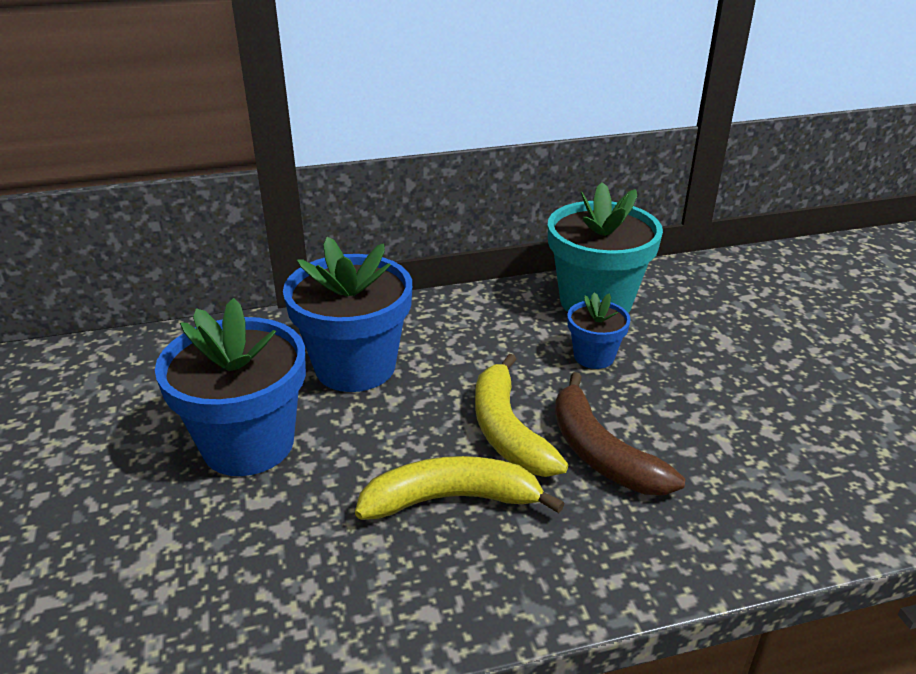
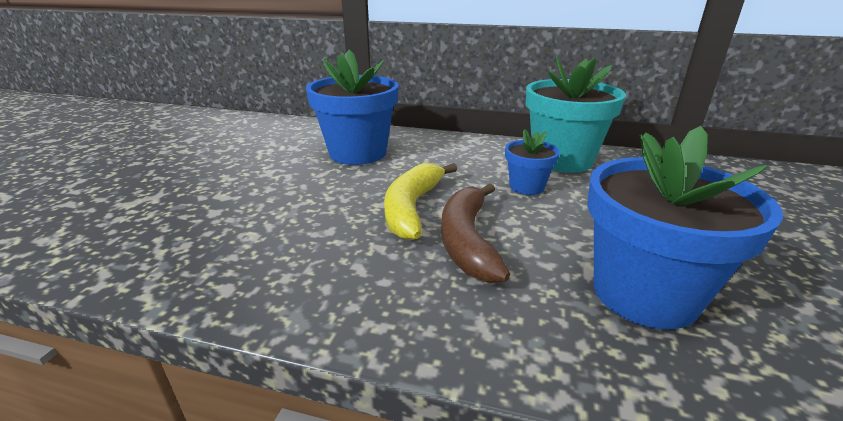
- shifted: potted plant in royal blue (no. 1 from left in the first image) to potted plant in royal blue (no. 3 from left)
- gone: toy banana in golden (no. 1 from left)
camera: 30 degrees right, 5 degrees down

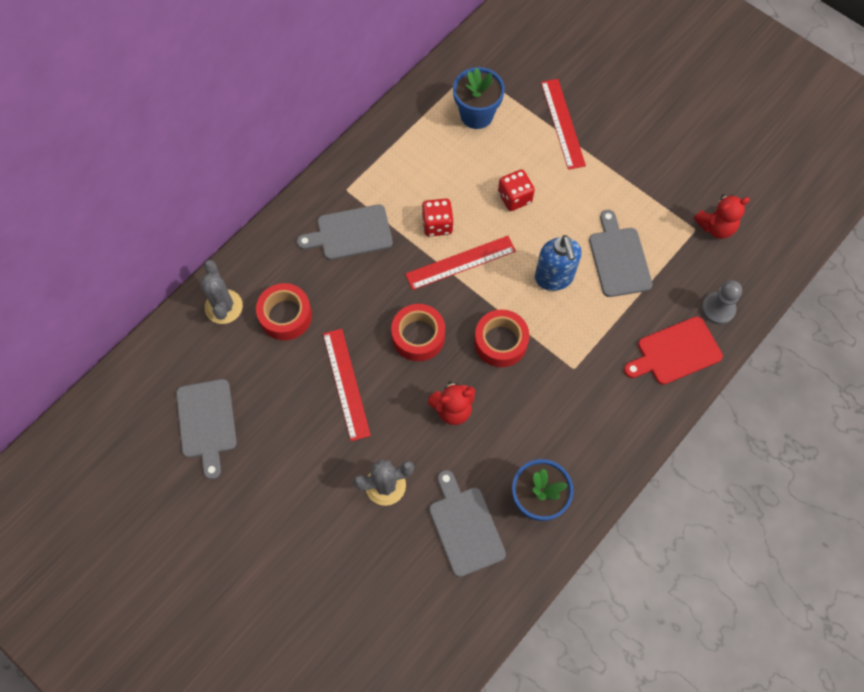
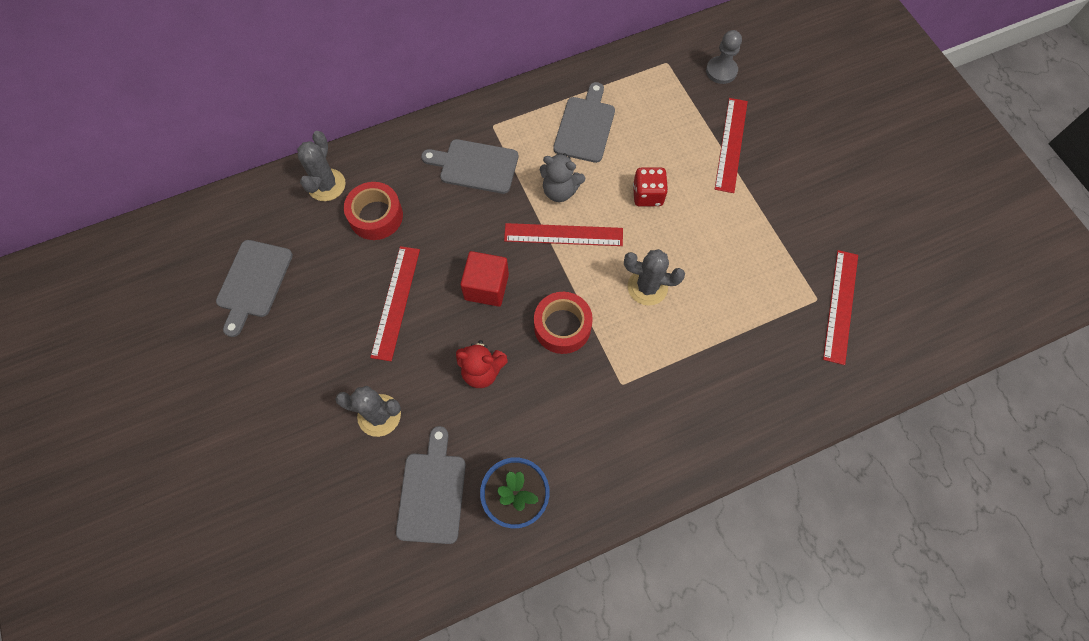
- swapped: sticky tape in crimson (no. 2 from left) to solid cube in crimson
- swapped: dice in crimson (no. 1 from left) to teddy in ash-grey
- shifted: cutting board in ash-grey (no. 4 from left)
- swapped: pump bottle in royal blue to saguaro cactus in ash-grey (no. 3 from left)
- shifted: chess pawn in ash-grey
- swapped: teddy in crimson (no. 2 from left) to straightedge in crimson (no. 4 from left)
- gone: potted plant in royal blue (no. 1 from left)
- gone: cutting board in crimson
camera: 25 degrees right, 0 degrees up

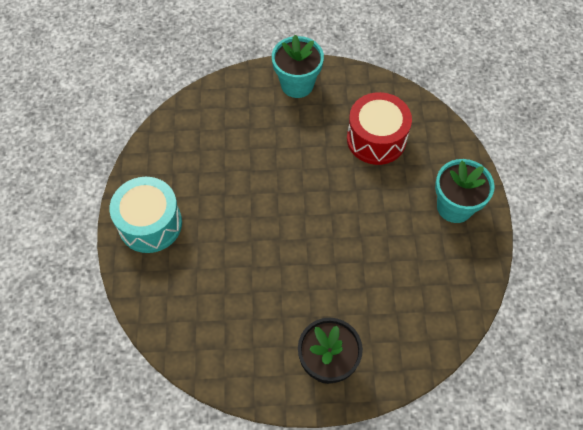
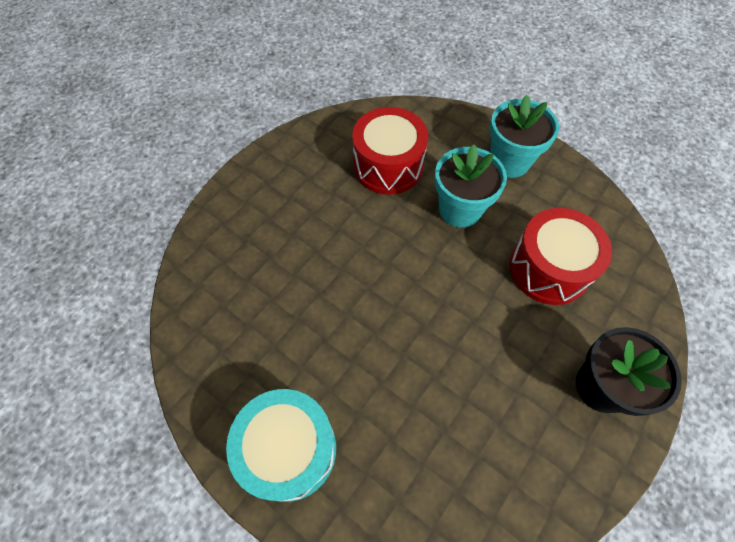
- shifted: potted plant in aqua (no. 1 from left)
- new: drum in crimson (no. 2 from left)
camera: 50 degrees left, 0 degrees up

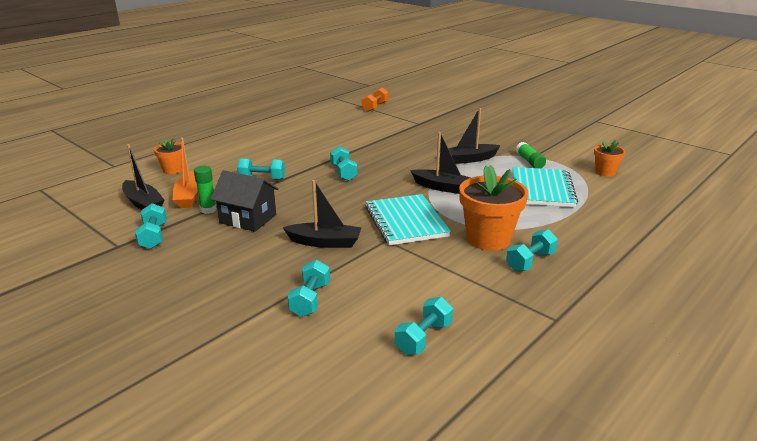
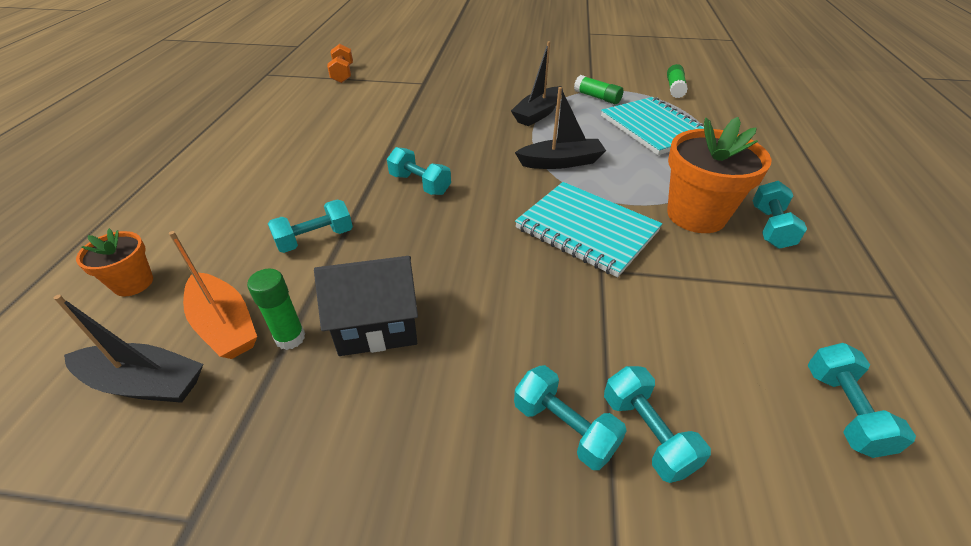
- shifted: dumbbell in aqua (no. 1 from left in the first image) to dumbbell in aqua (no. 3 from left)
- swapped: potted plant in bright orange (no. 3 from left) to stick of glue in leaf-green (no. 3 from left)
- gone: sailboat in ebony (no. 2 from left)
camera: 35 degrees left, 15 degrees up

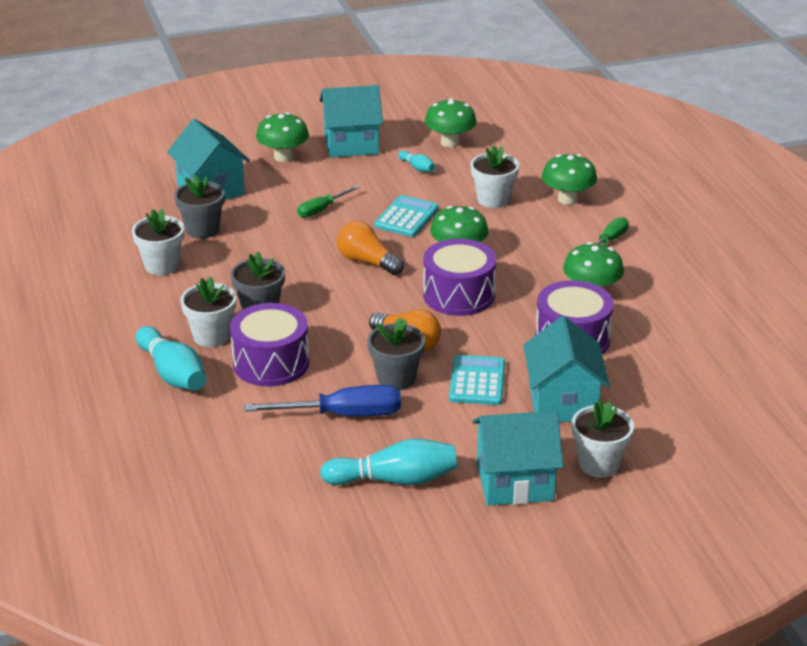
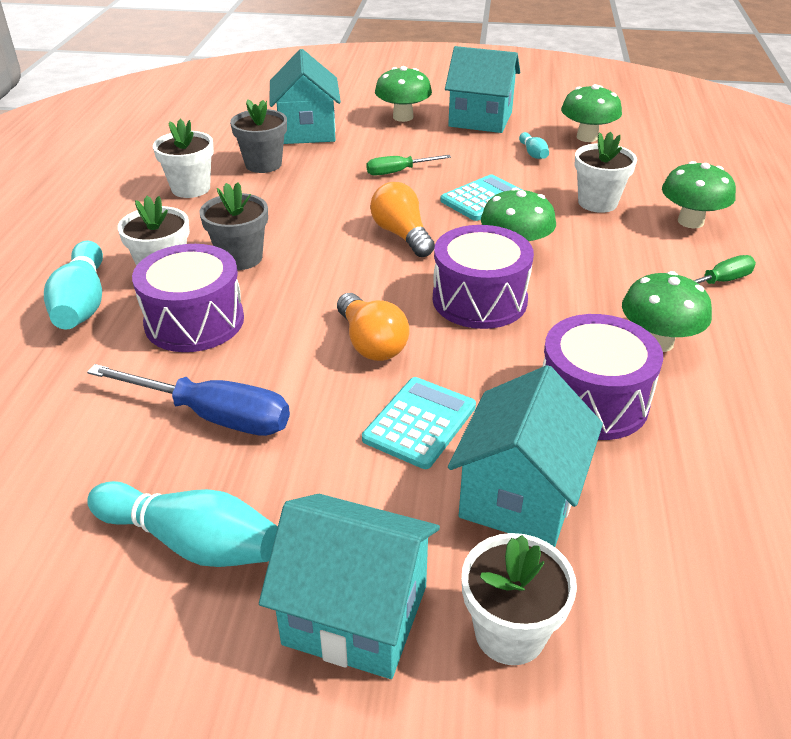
- gone: potted plant in ash-grey (no. 3 from left)
camera: 25 degrees right, 5 degrees up

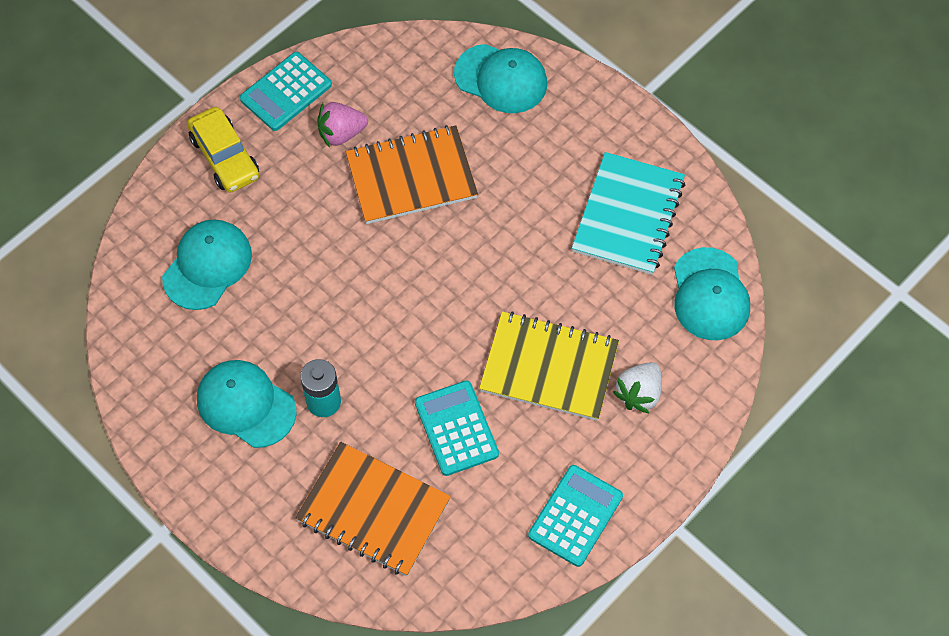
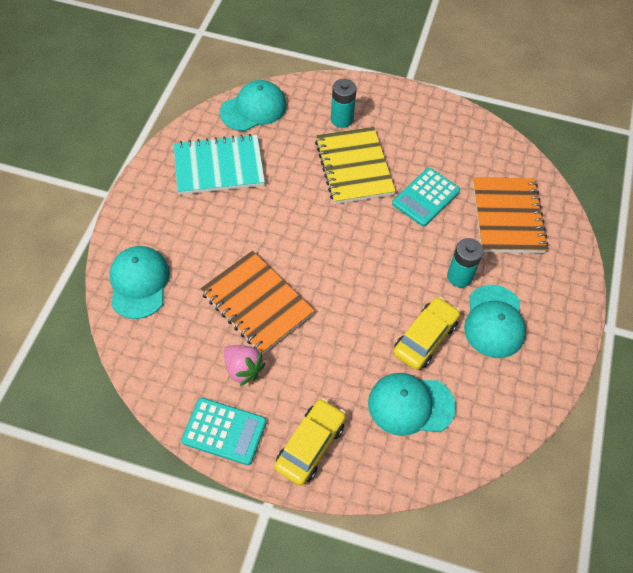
- swapped: berry in pure white to AA battery in aqua (no. 1 from left)
- new: toy car in golden (no. 2 from left)
- gone: adding machine in aqua (no. 3 from left)
camera: 120 degrees left, 5 degrees down

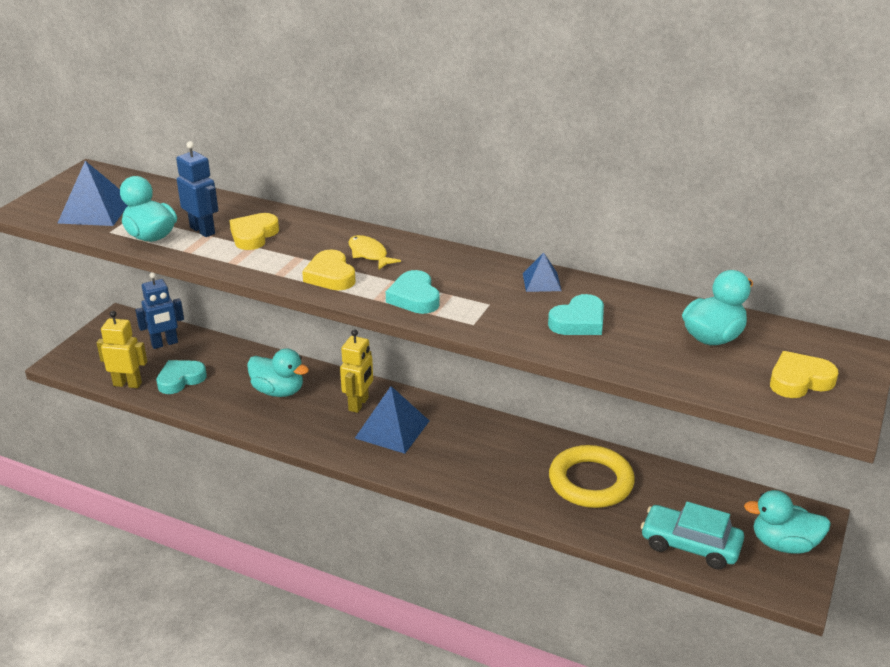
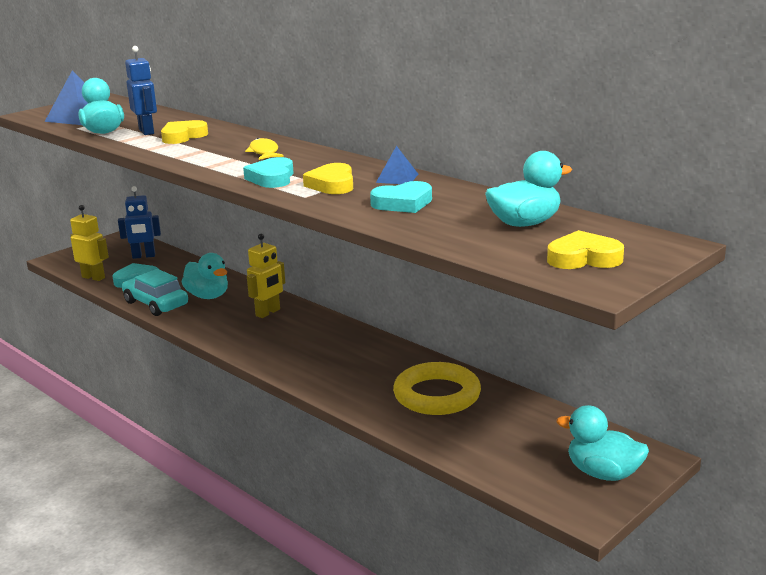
- shifted: toy car in aqua
- shifted: heart in golden (no. 2 from left)
- gone: pyramid shape in royal blue (no. 2 from left)
camera: 20 degrees right, 10 degrees down

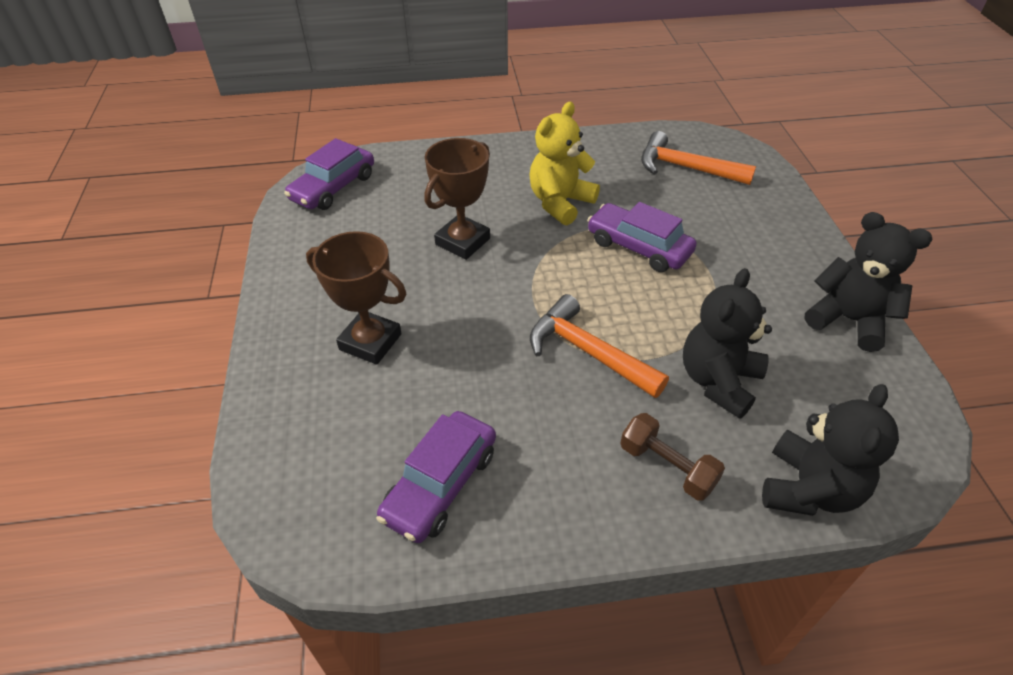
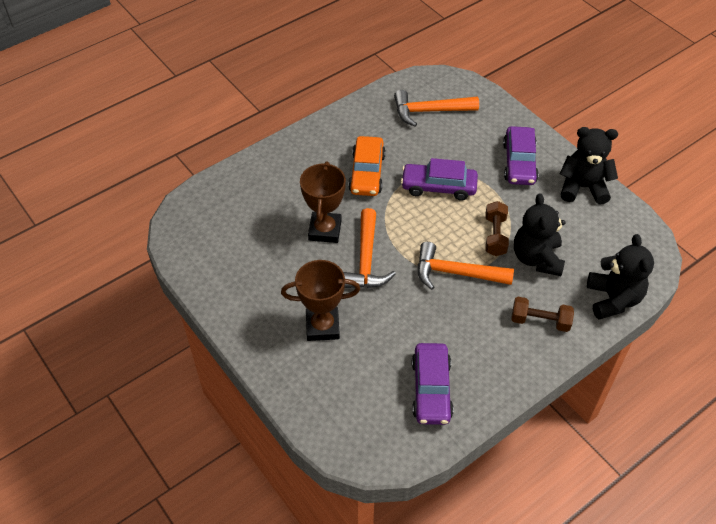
- new: carpenter's hammer in bright orange (no. 1 from left)
- swapped: teddy in golden to toy car in bright orange
- new: dumbbell in dark brown (no. 1 from left)
- shifted: toy car in royal purple (no. 1 from left in the first image) to toy car in royal purple (no. 3 from left)
camera: 30 degrees left, 5 degrees up

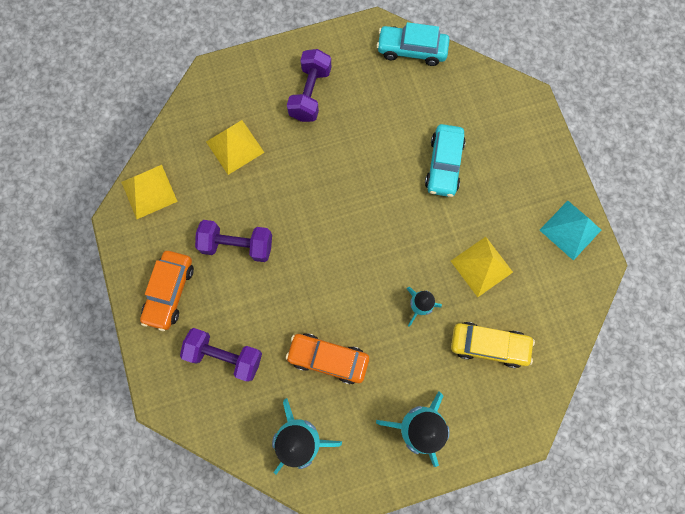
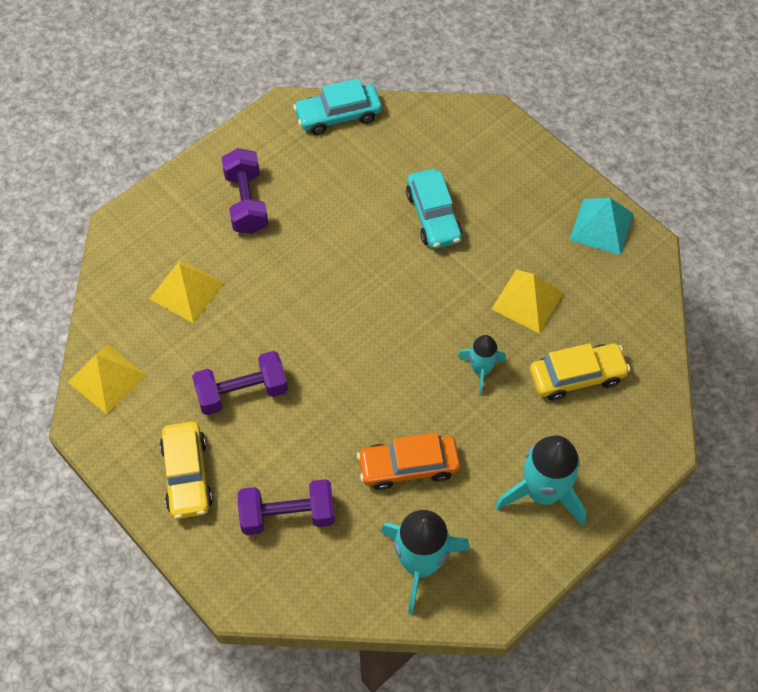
- repainted: toy car in bright orange (no. 1 from left) to toy car in golden (no. 1 from left)
camera: 25 degrees left, 15 degrees down

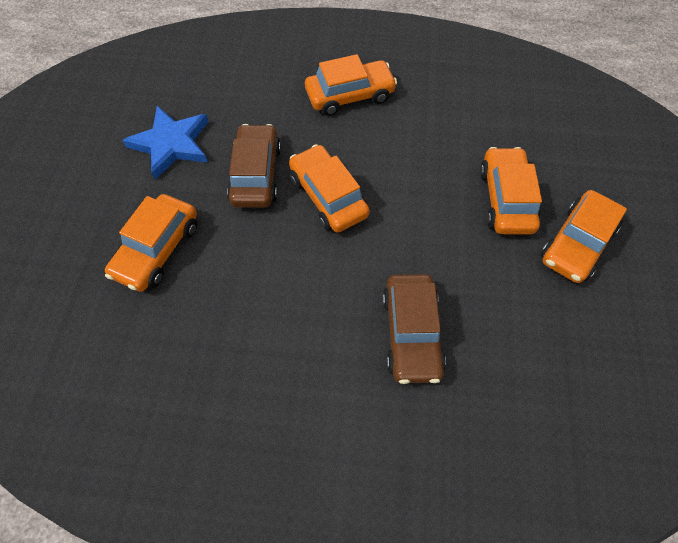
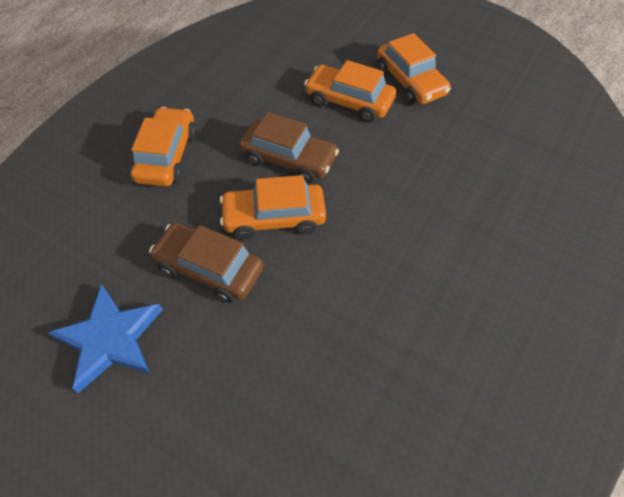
- shifted: toy car in dark brown (no. 2 from left)
- gone: toy car in bright orange (no. 1 from left)
camera: 65 degrees left, 5 degrees down

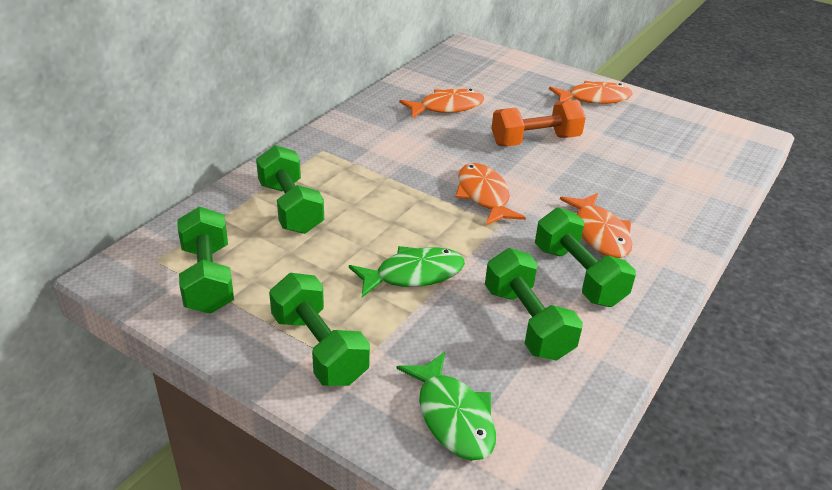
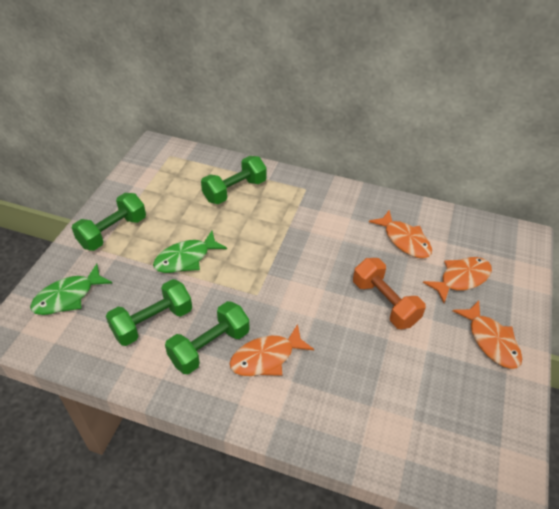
- rotated: fish figure in leaf-green (no. 1 from left in the first image) 90 degrees clockwise
- shifted: fish figure in bright orange (no. 2 from left in the first image) to fish figure in bright orange (no. 3 from left)
- gone: dumbbell in leaf-green (no. 1 from left)
camera: 75 degrees right, 10 degrees up

